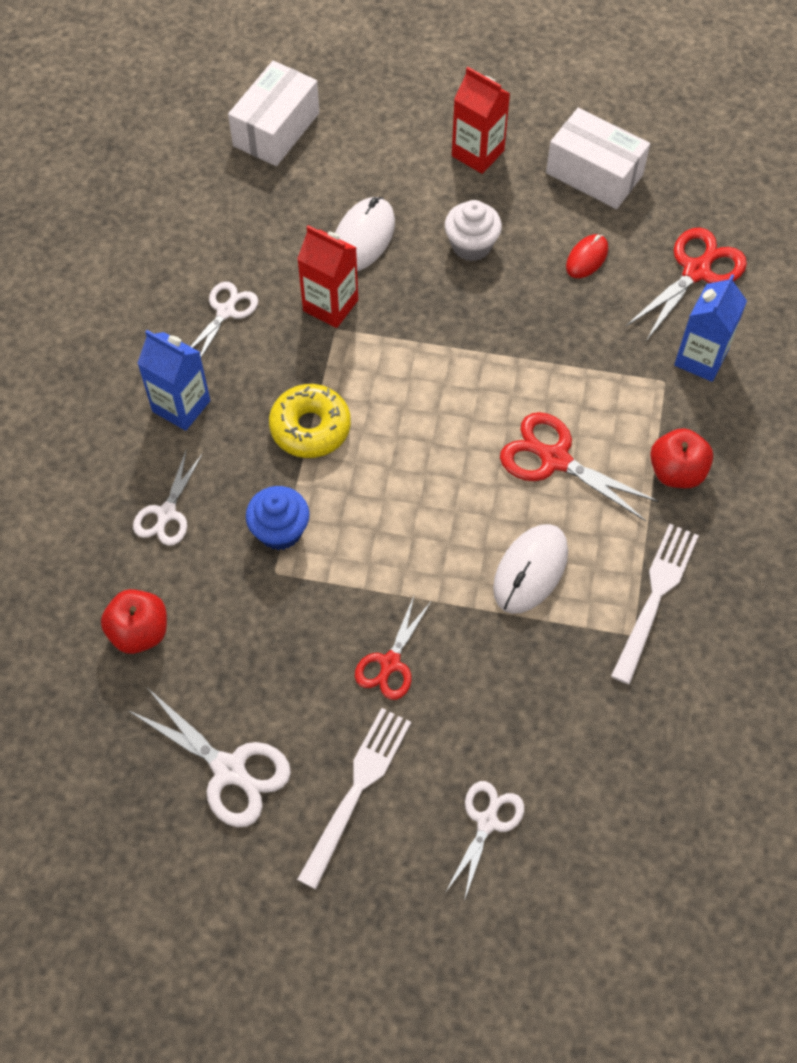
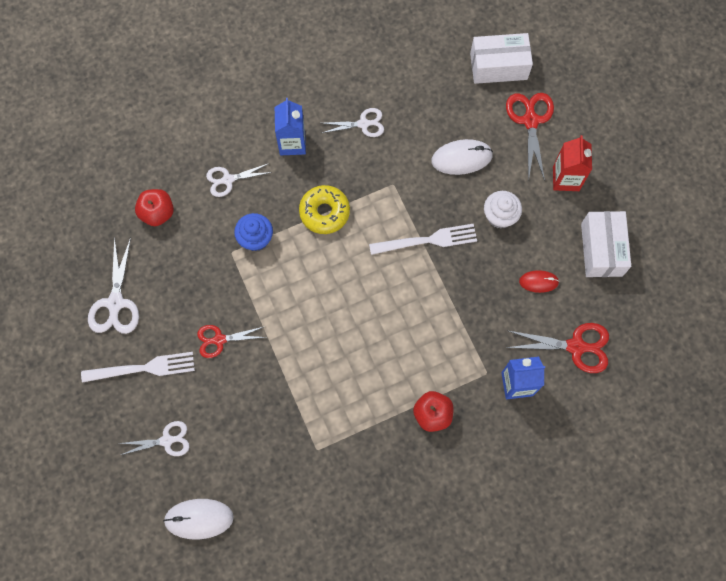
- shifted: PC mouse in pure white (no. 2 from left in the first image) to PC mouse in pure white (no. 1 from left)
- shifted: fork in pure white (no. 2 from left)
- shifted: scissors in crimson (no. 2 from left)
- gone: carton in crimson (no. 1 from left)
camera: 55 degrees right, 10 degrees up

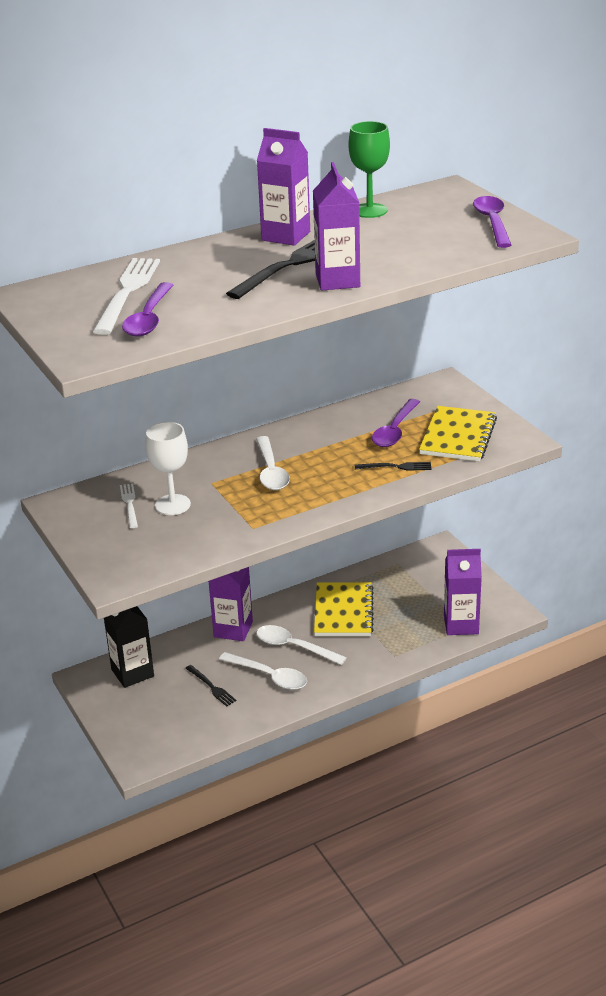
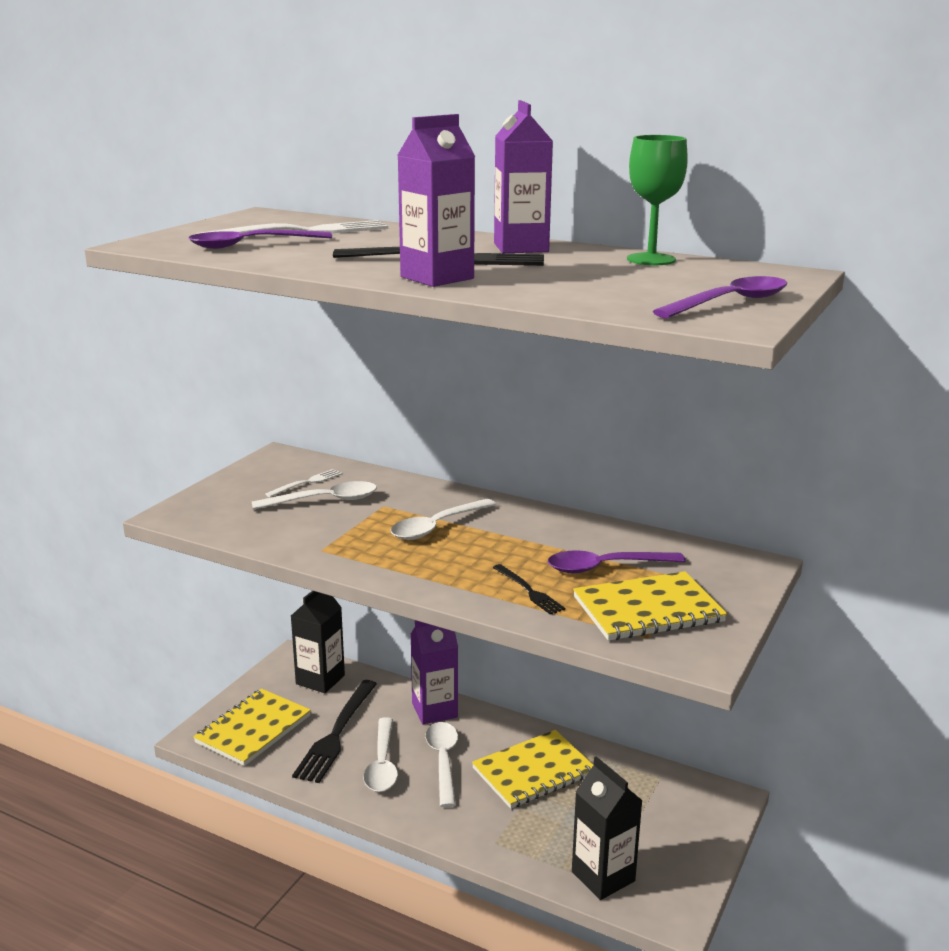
- new: notepad in golden (no. 1 from left)
- swapped: chalice in pure white to tablespoon in pure white (no. 1 from left)
- scaled: fork in ebony (no. 1 from left) x1.95
- repainted: carton in royal purple (no. 4 from left) to carton in ebony (no. 2 from left)
camera: 55 degrees right, 10 degrees down

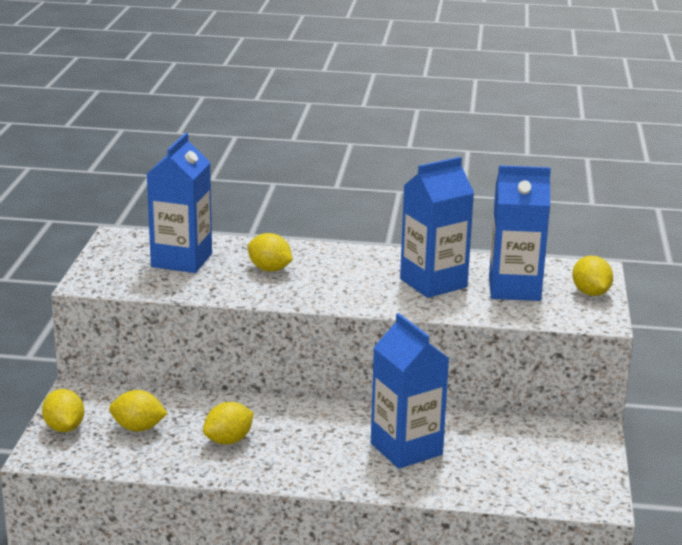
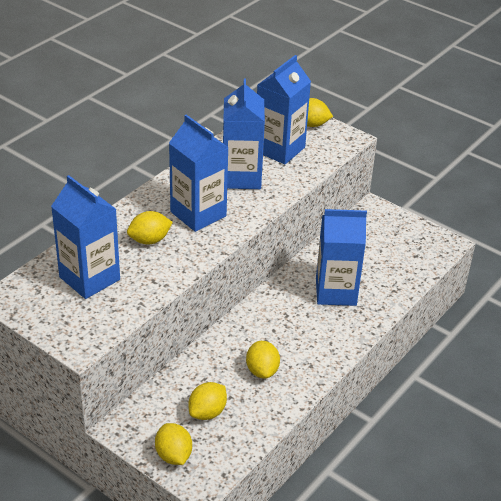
- rotated: lemon in golden (no. 1 from left in the first image) 60 degrees clockwise
- new: carton in royal blue (no. 2 from left)
camera: 60 degrees left, 15 degrees up

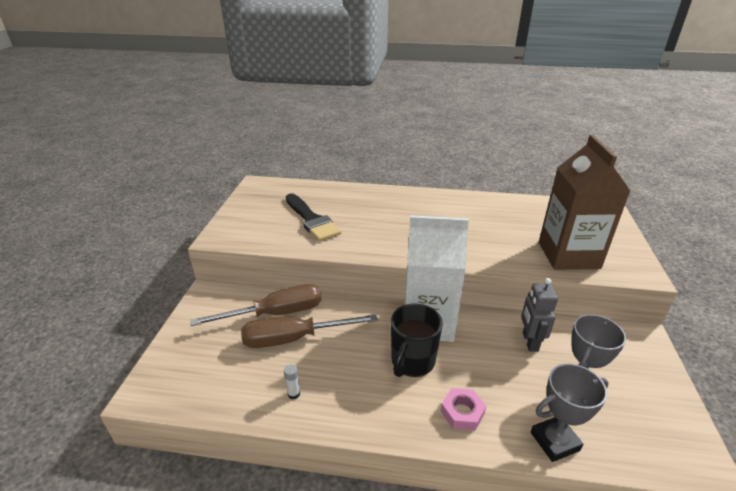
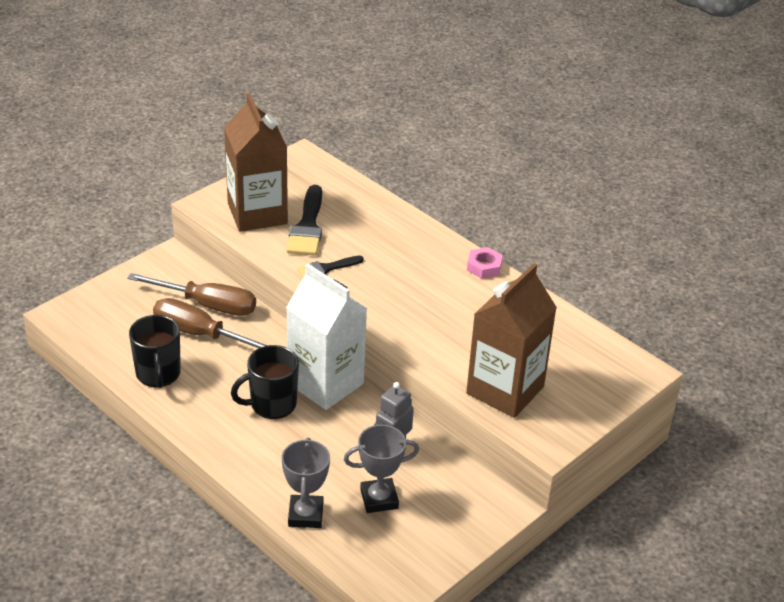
- swapped: stick of glue in pure white to tea mug in ebony (no. 1 from left)
- new: carton in dark brown (no. 1 from left)
- rotated: award cup in ash-grey (no. 1 from left) 75 degrees clockwise
- new: paintbrush in ebony (no. 2 from left)
- shifted: nut in rose-pink
camera: 35 degrees right, 5 degrees up

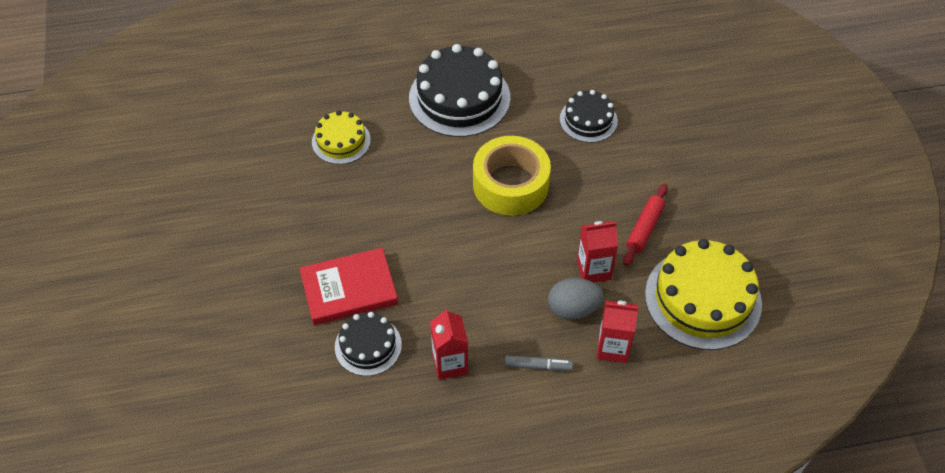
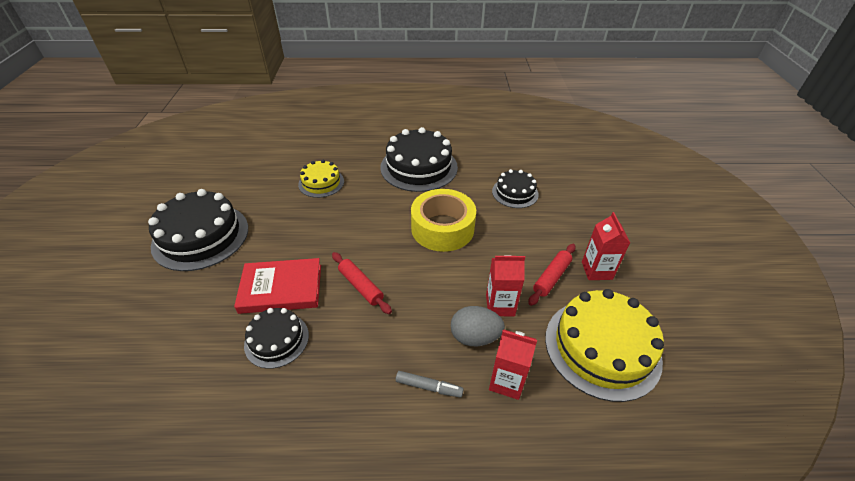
- new: cake in ebony (no. 1 from left)
- new: rolling pin in crimson (no. 1 from left)
- shifted: carton in crimson (no. 1 from left in the first image) to carton in crimson (no. 3 from left)
camera: 10 degrees right, 10 degrees down

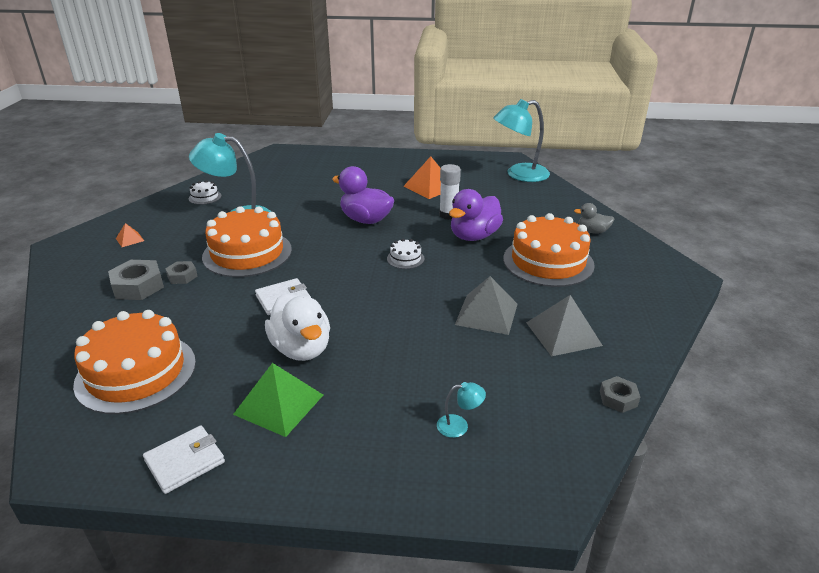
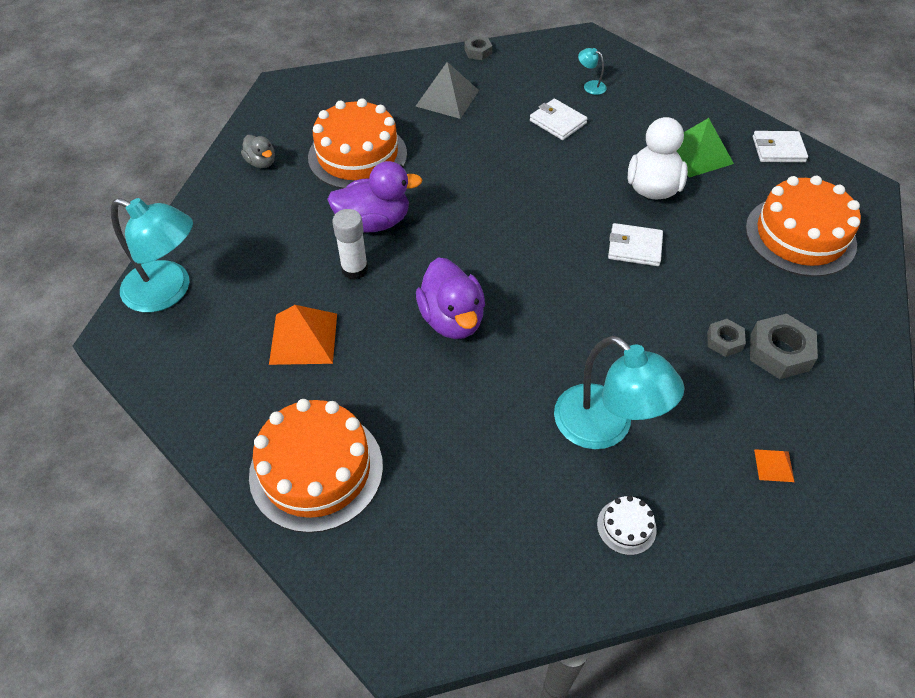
- shifted: cake in bright orange (no. 2 from left in the first image) to cake in bright orange (no. 1 from left)
- new: card wallet in pure white (no. 1 from left)
- gone: cake in pure white (no. 2 from left)
- gone: pyramid shape in ash-grey (no. 1 from left)
camera: 140 degrees left, 20 degrees up

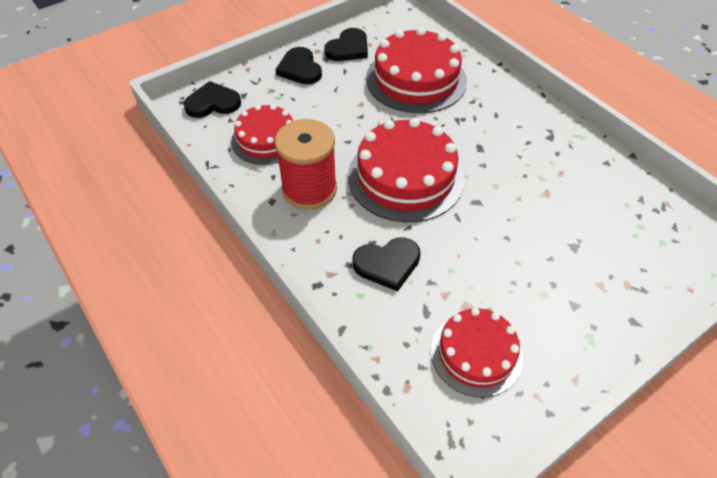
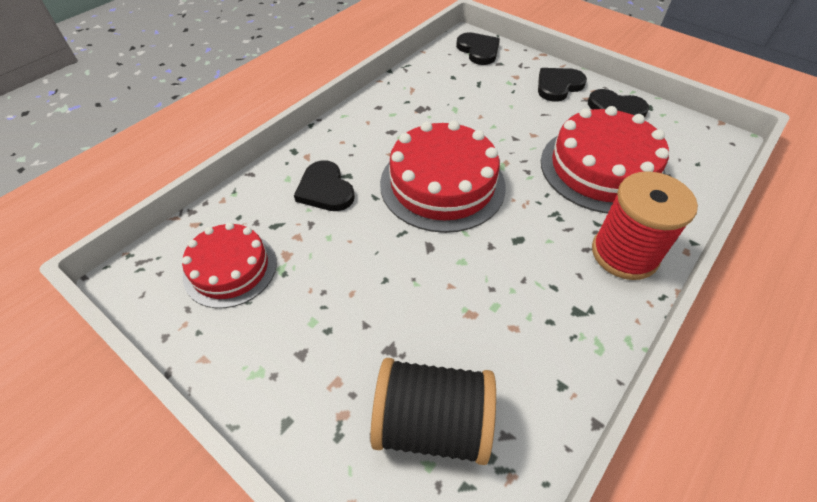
- new: reel of thread in ebony
- shifted: reel of thread in crimson
- gone: cake in crimson (no. 1 from left)
camera: 75 degrees right, 0 degrees up

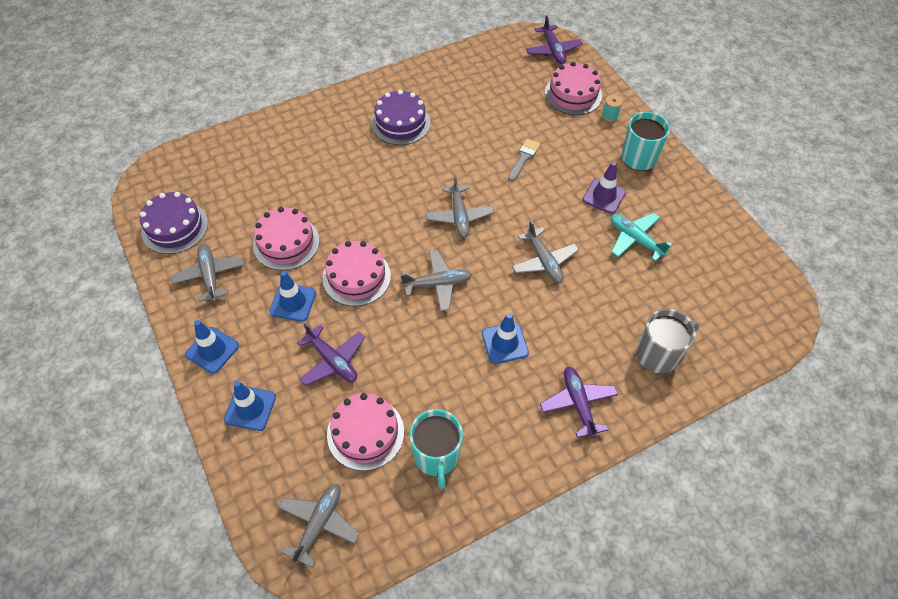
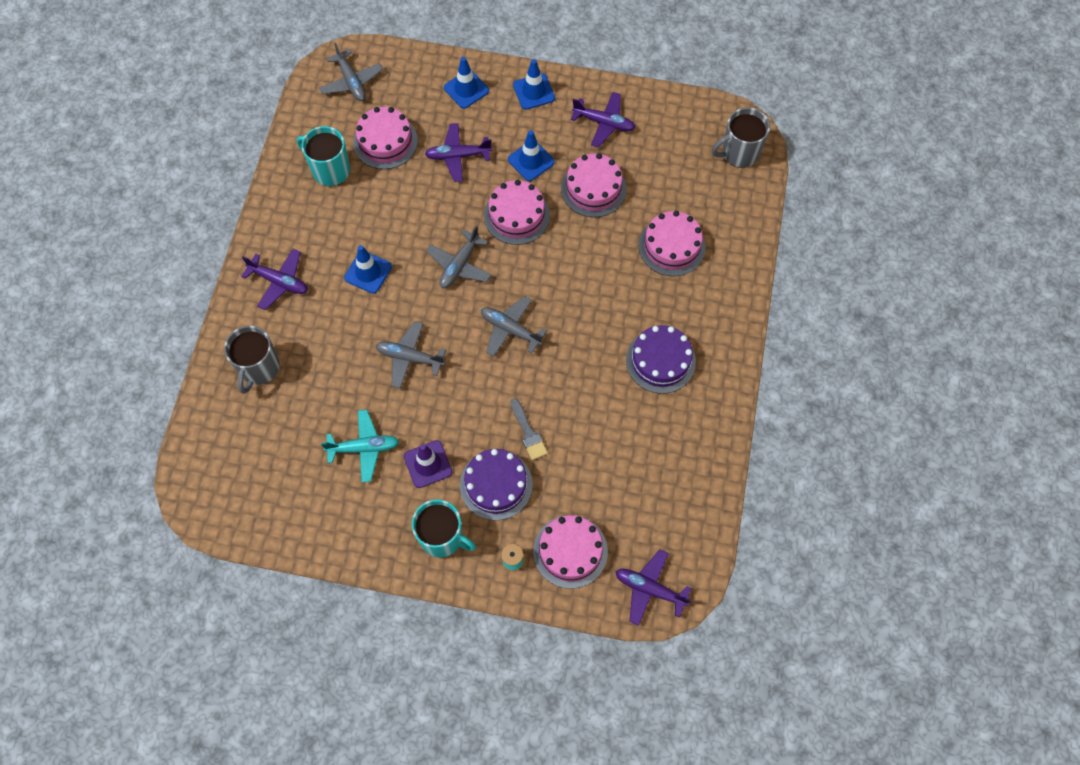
- shifted: cake in royal purple (no. 1 from left)
- repainted: plane in ash-grey (no. 1 from left) to plane in royal purple (no. 3 from left)
- new: cake in rose-pink (no. 5 from left)
- new: tea mug in ash-grey (no. 2 from left)
camera: 130 degrees right, 10 degrees up

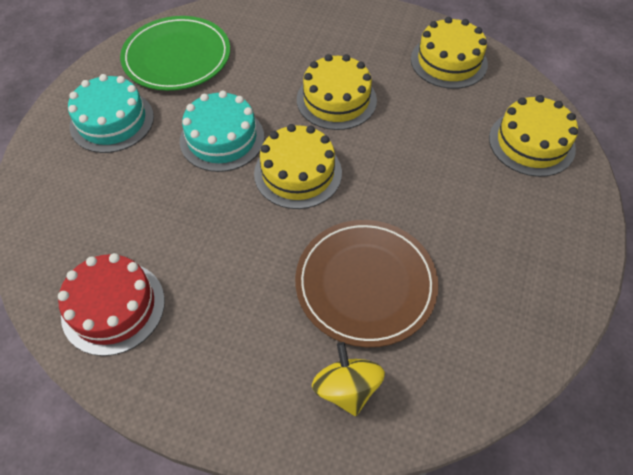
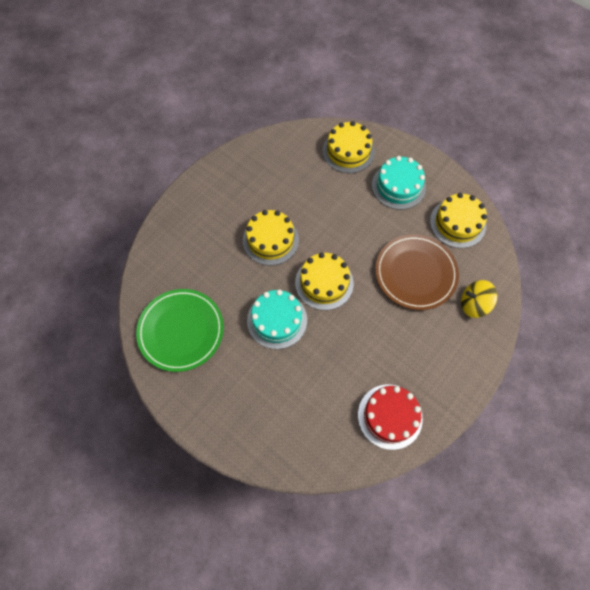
- shifted: cake in aqua (no. 1 from left in the first image) to cake in aqua (no. 2 from left)
- shifted: cake in golden (no. 3 from left in the first image) to cake in golden (no. 4 from left)
camera: 70 degrees left, 10 degrees up

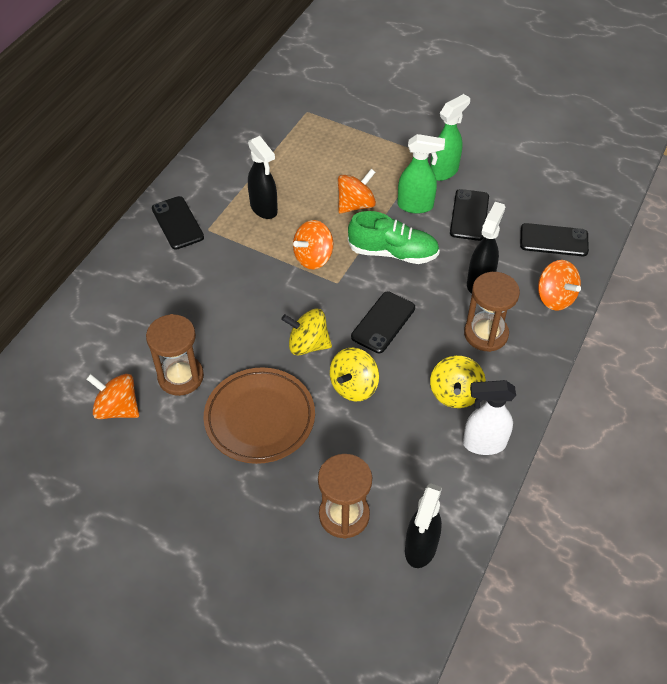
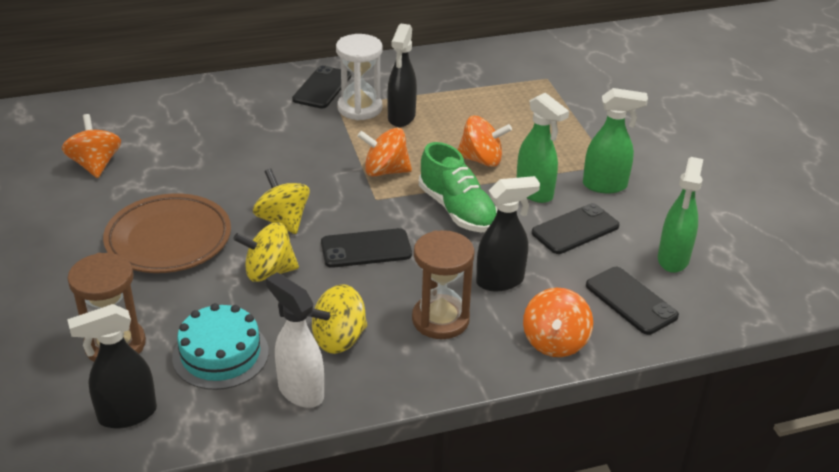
- new: cake in aqua
- new: hourglass in pure white
- new: spray bottle in leaf-green (no. 3 from left)
- gone: hourglass in dark brown (no. 1 from left)
camera: 45 degrees right, 15 degrees down

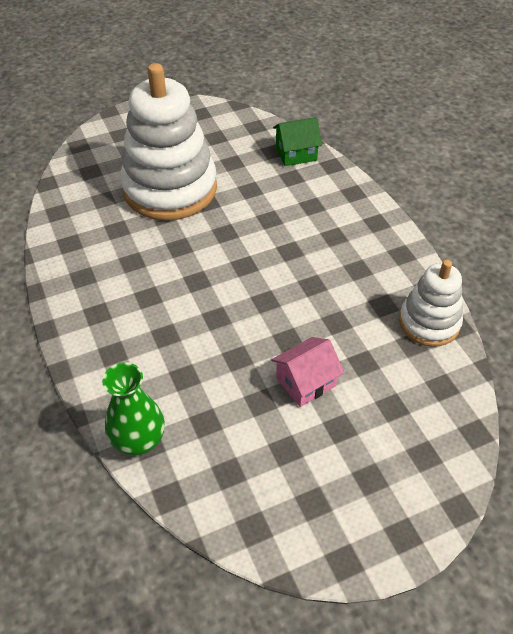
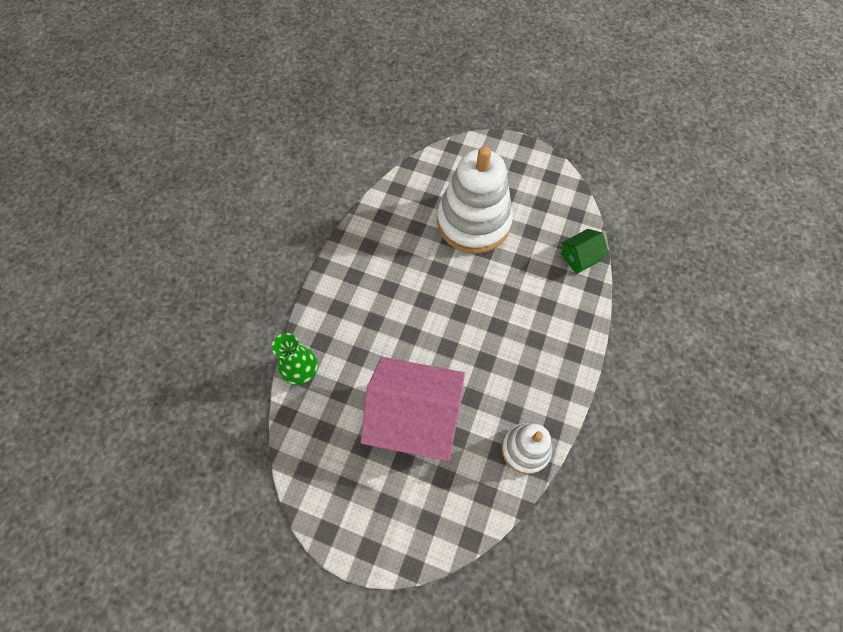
- scaled: cottage in rose-pink x2.21
- rotated: cottage in leaf-green 60 degrees counterclockwise
camera: 45 degrees right, 15 degrees up

